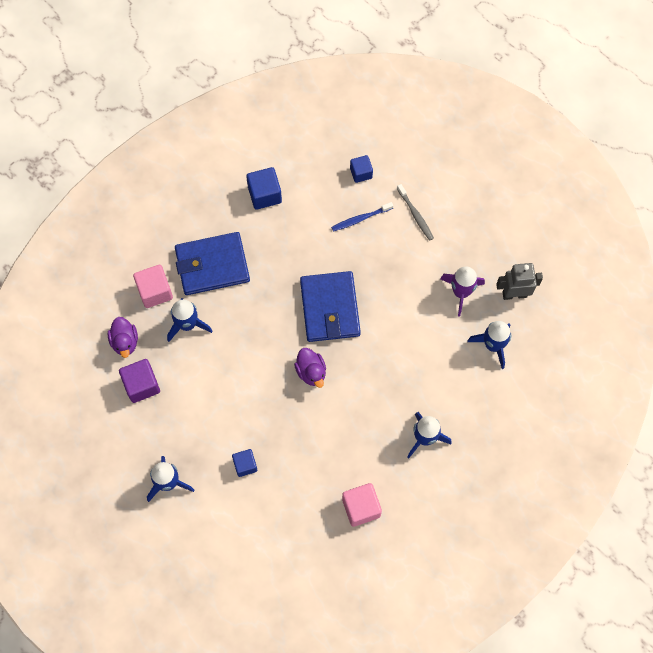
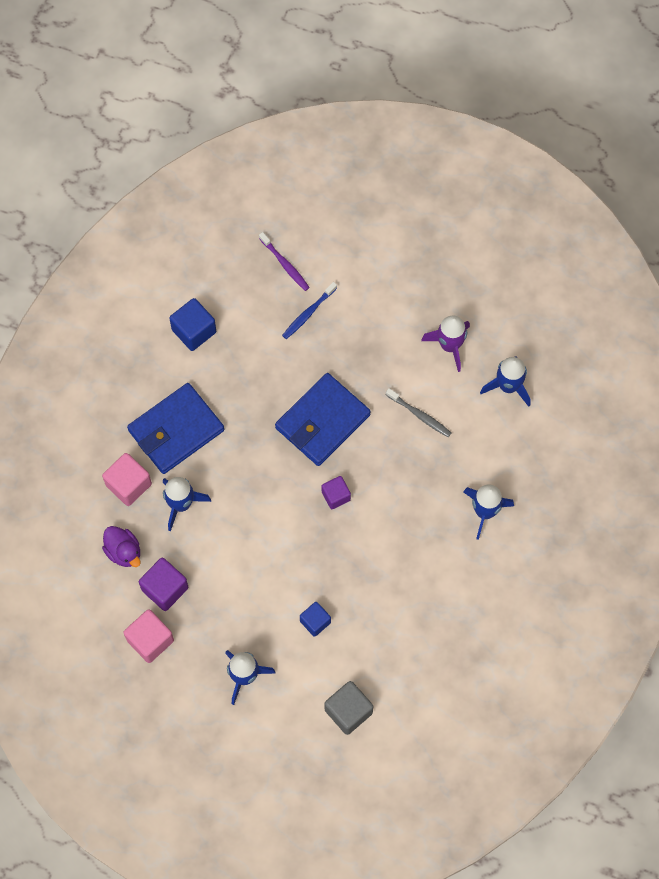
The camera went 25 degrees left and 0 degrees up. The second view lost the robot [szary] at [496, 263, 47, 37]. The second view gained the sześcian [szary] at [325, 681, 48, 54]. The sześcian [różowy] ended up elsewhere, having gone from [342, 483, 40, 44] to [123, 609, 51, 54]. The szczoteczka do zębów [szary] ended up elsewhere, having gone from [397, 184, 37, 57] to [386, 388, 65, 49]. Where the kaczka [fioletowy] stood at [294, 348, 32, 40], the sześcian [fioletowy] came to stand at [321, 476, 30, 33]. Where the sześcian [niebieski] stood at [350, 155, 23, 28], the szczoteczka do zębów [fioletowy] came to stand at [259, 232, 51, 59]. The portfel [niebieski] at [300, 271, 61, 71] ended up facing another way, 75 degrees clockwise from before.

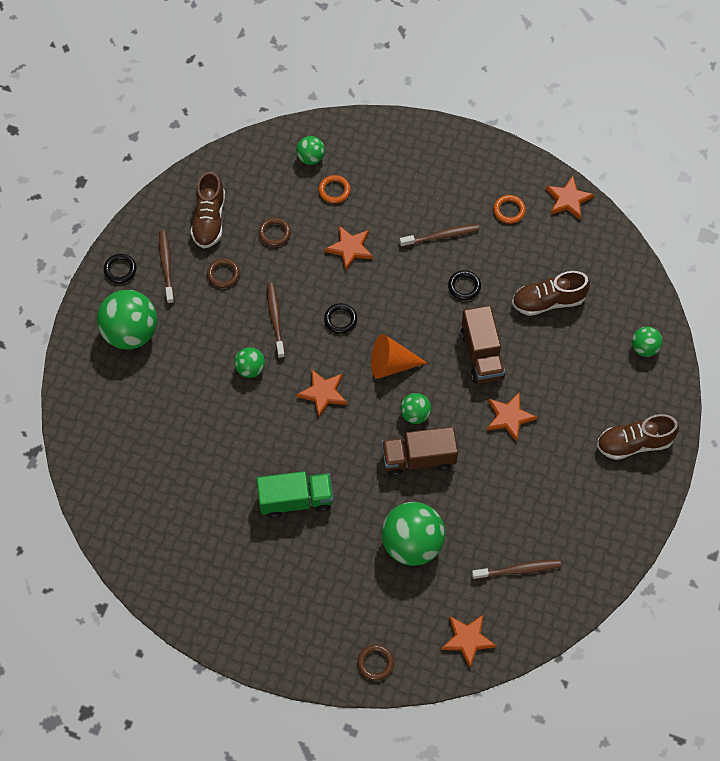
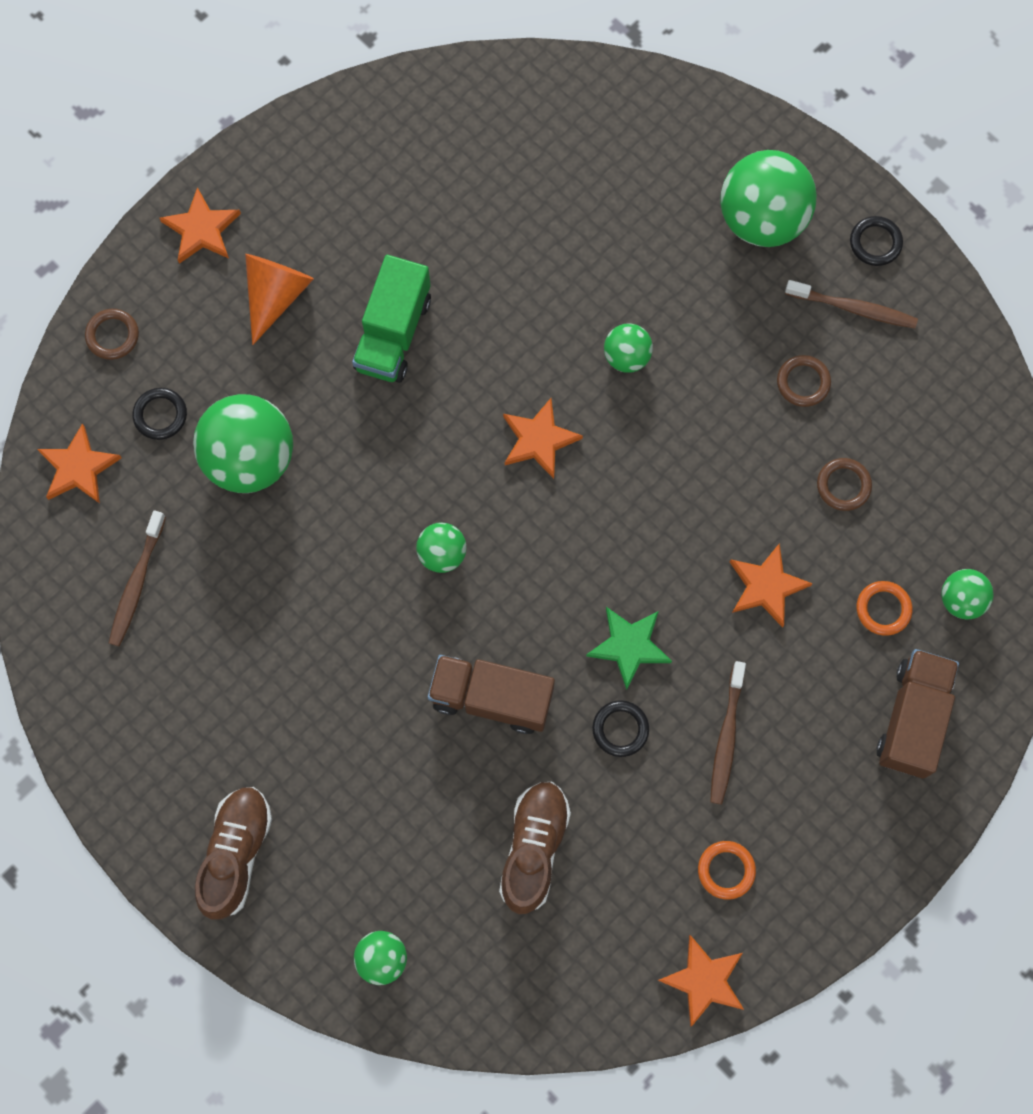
The camera went 115 degrees right and 10 degrees up. The second view lost the but [brązowy] at [190, 171, 35, 78]. The second view lost the szczoteczka do zębów [brązowy] at [267, 283, 18, 75]. The second view gained the gwiazda [zielony] at [586, 607, 86, 83]. The pierścień [czarny] ended up elsewhere, having gone from [324, 303, 33, 31] to [132, 388, 55, 52]. The stożek [pomarańczowy] ended up elsewhere, having gone from [371, 334, 56, 45] to [245, 254, 69, 91]. The ciężarówka [brązowy] ended up elsewhere, having gone from [382, 427, 76, 50] to [877, 649, 82, 130]. The gwiazda [pomarańczowy] ended up elsewhere, having gone from [487, 392, 50, 50] to [160, 187, 81, 77].

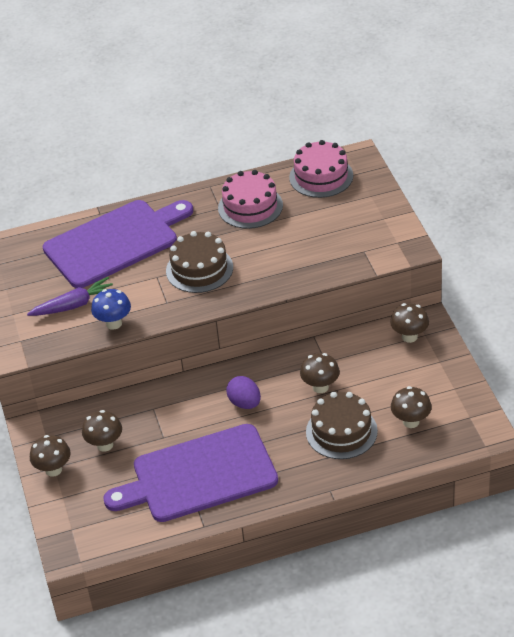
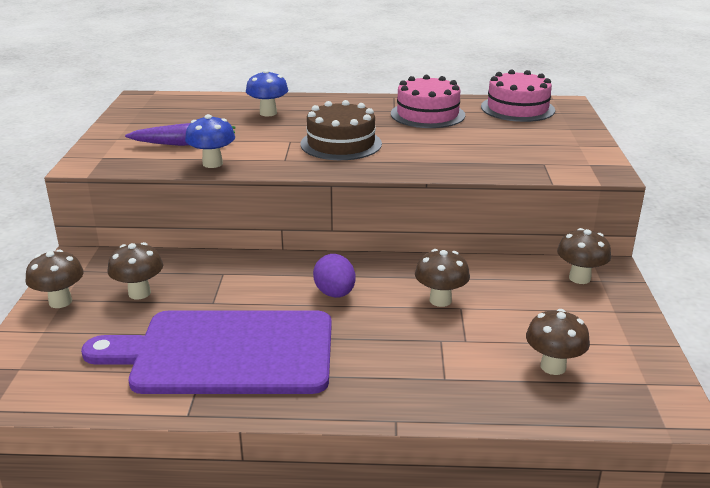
The camera went 15 degrees right and 15 degrees down. The second view lost the tort [brązowy] at [306, 392, 72, 67]. Where the deska do krojenia [fioletowy] stood at [43, 200, 150, 88], the grzyb [niebieski] came to stand at [246, 70, 42, 46].

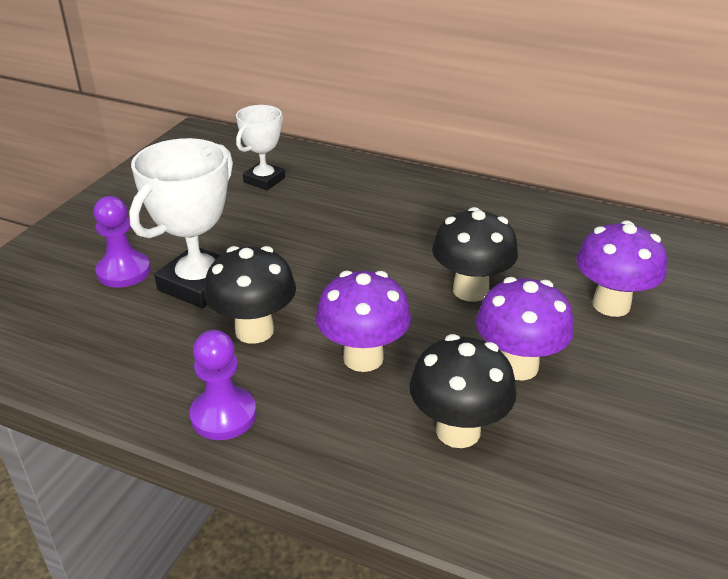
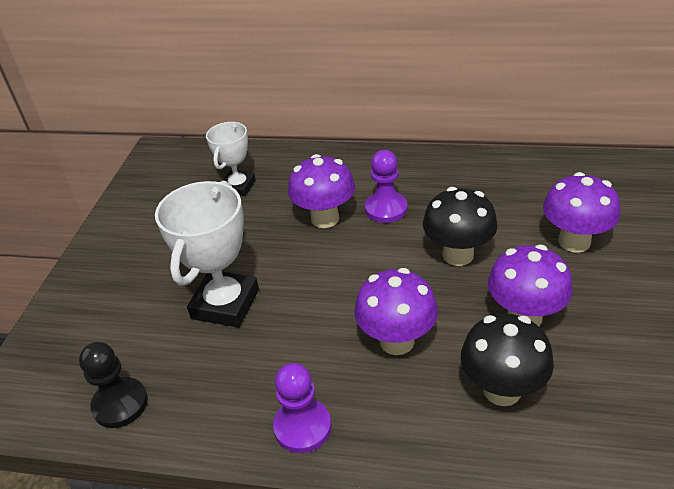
The camera went 10 degrees left and 5 degrees up. The second view lost the grzyb [czarny] at [204, 246, 92, 98]. The second view gained the pionek [czarny] at [79, 342, 69, 86]. The second view gained the grzyb [fioletowy] at [288, 154, 67, 74]. The pionek [fioletowy] ended up elsewhere, having gone from [93, 196, 58, 92] to [365, 150, 42, 73].

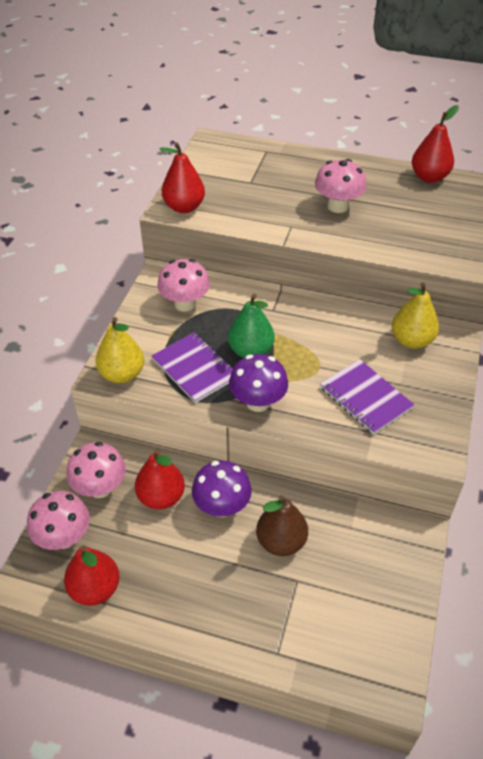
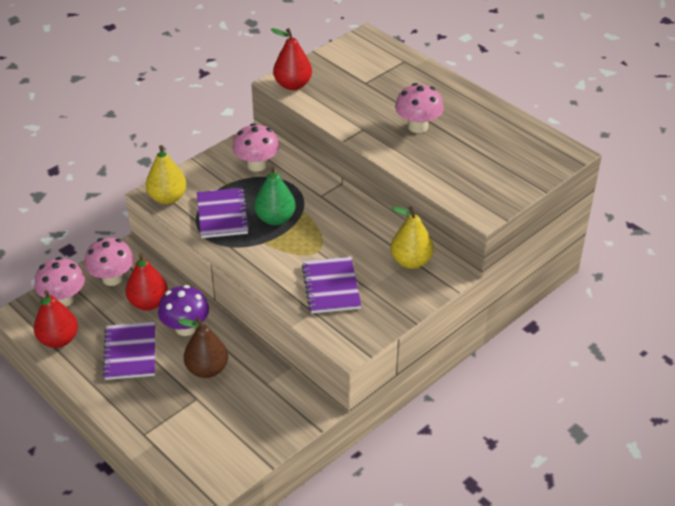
The camera went 30 degrees right and 5 degrees down. The second view lost the grzyb [fioletowy] at [229, 354, 59, 58]. The second view lost the gruszka [czerwony] at [412, 105, 47, 78]. The second view gained the zeszyt [fioletowy] at [103, 322, 52, 58].

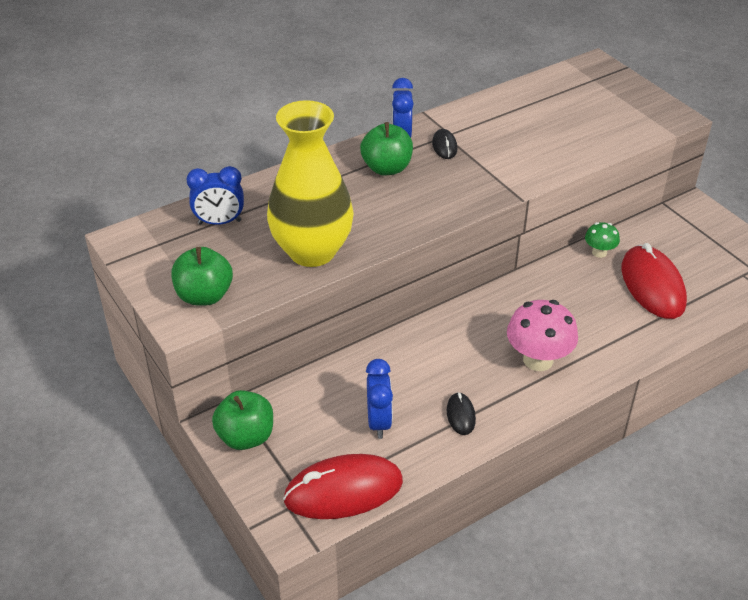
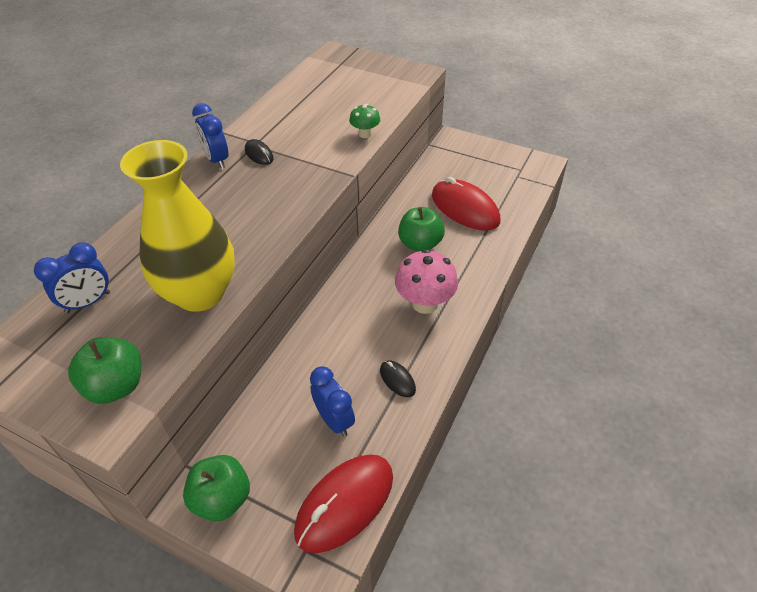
The camera went 30 degrees left and 5 degrees up. The jabłko [zielony] ended up elsewhere, having gone from [360, 122, 53, 54] to [398, 207, 47, 45]. The grzyb [zielony] ended up elsewhere, having gone from [585, 222, 35, 36] to [349, 104, 31, 34].

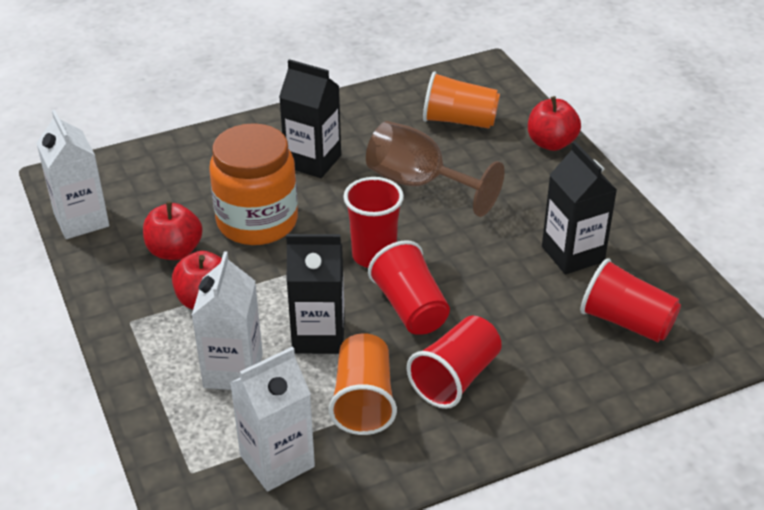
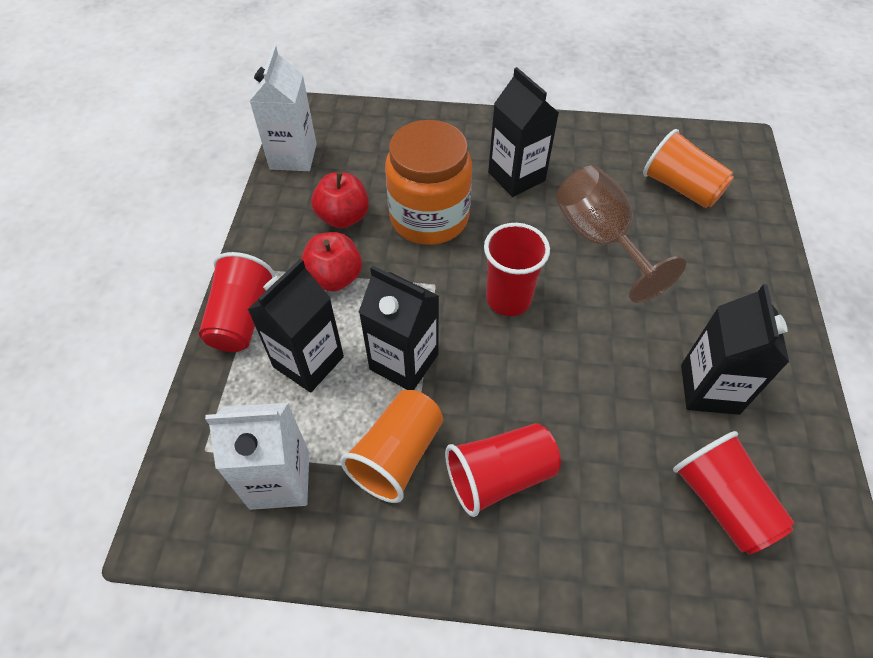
The camera went 30 degrees right and 15 degrees up. The second view lost the jabłko [czerwony] at [528, 96, 53, 55]. The szklanka [czerwony] ended up elsewhere, having gone from [368, 240, 82, 95] to [199, 252, 76, 100]. What was the karton mleka [biały] at [191, 251, 72, 139] turned into the karton mleka [czarny] at [248, 259, 96, 134].

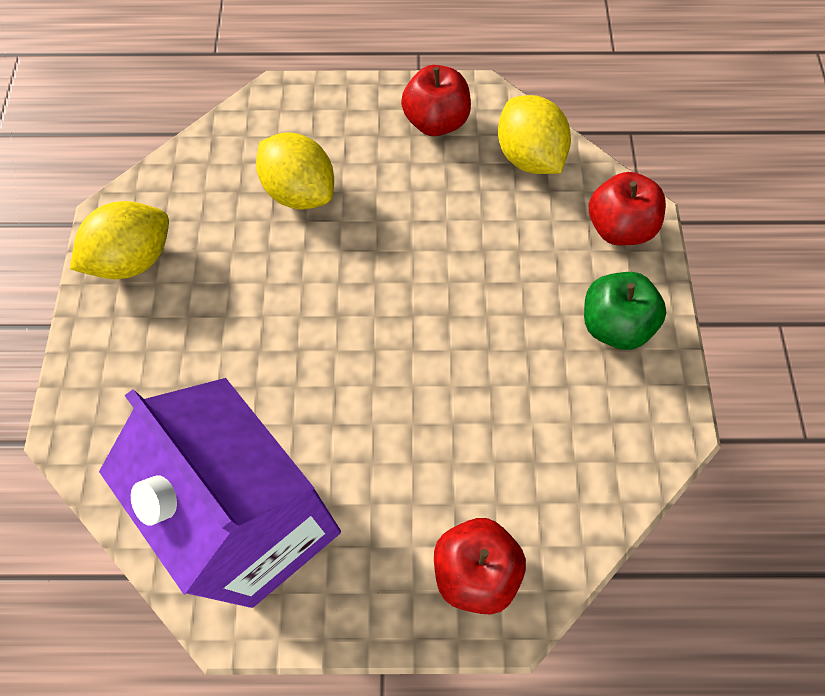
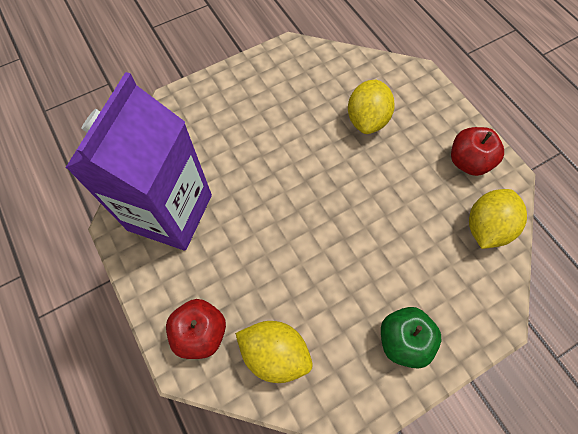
The camera went 60 degrees right and 0 degrees up. The second view lost the jabłko [czerwony] at [589, 172, 77, 73]. The cytryna [żółty] ended up elsewhere, having gone from [70, 201, 99, 78] to [235, 321, 78, 62].

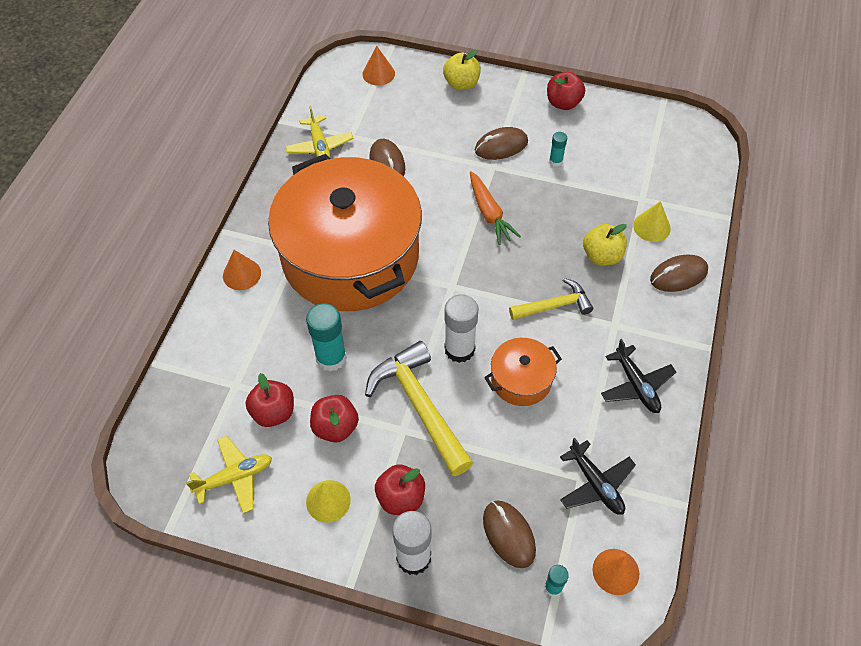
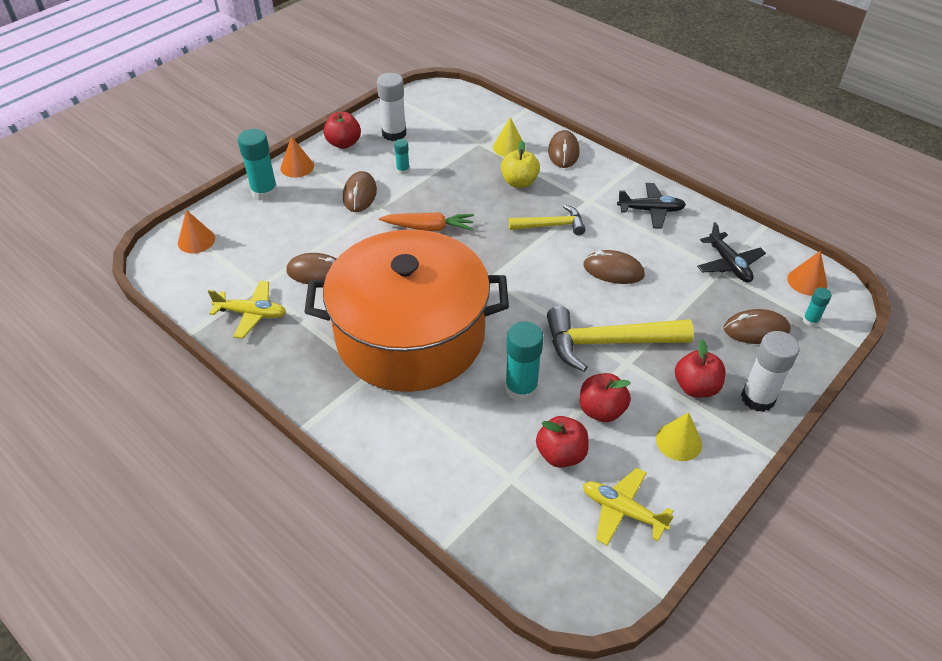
The camera went 65 degrees left and 10 degrees down. The stożek [pomarańczowy] ended up elsewhere, having gone from [223, 250, 38, 40] to [280, 136, 34, 42]. The klej w sztyfcie [biały] ended up elsewhere, having gone from [444, 294, 35, 69] to [377, 73, 29, 68]. Where the jabłko [żółty] stood at [443, 50, 38, 40], the klej w sztyfcie [turkusowy] came to stand at [238, 129, 40, 72]. Where the garnek [pomarańczowy] stood at [484, 338, 78, 68], the myszka [brązowy] came to stand at [583, 250, 62, 34]. The samolot [żółty] at [186, 436, 86, 77] ended up facing another way, 60 degrees counterclockwise from before. The młotek [żółty] at [509, 278, 84, 42] ended up facing another way, 75 degrees clockwise from before. The samolot [czarny] at [560, 438, 76, 77] ended up facing another way, 75 degrees clockwise from before.

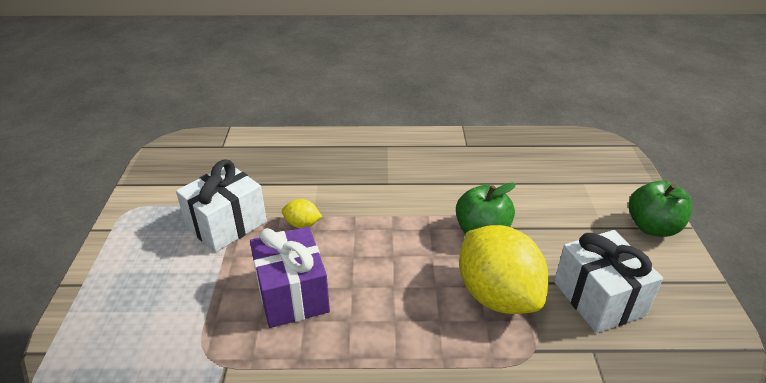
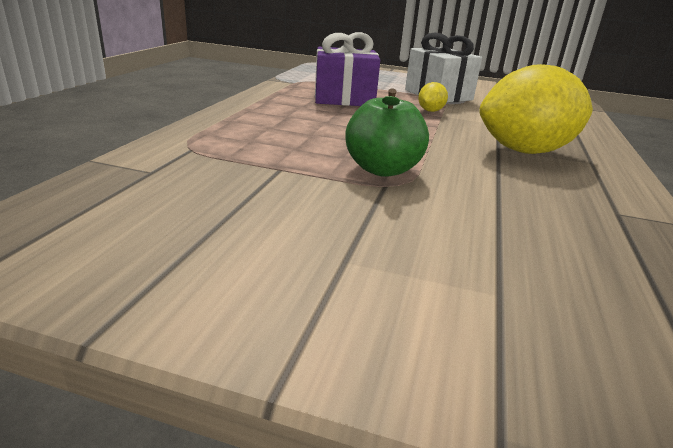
The camera went 105 degrees right and 10 degrees down. The second view lost the prezent [biały] at [554, 230, 109, 103]. The second view lost the jabłko [zielony] at [629, 180, 63, 57]. The cytryna [żółty] ended up elsewhere, having gone from [459, 225, 90, 89] to [479, 64, 114, 90].

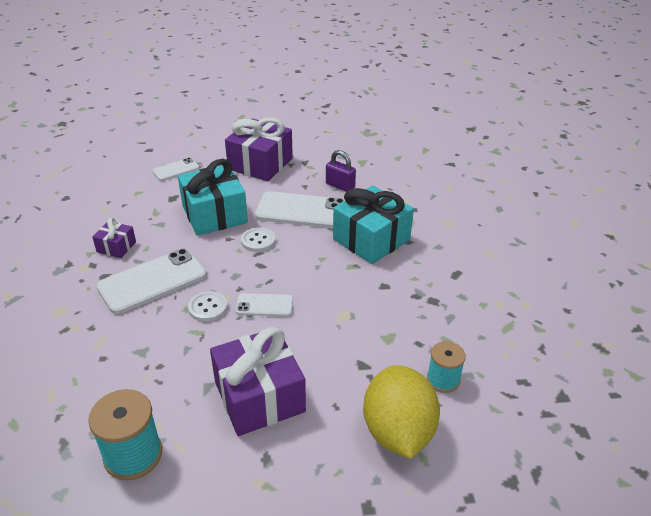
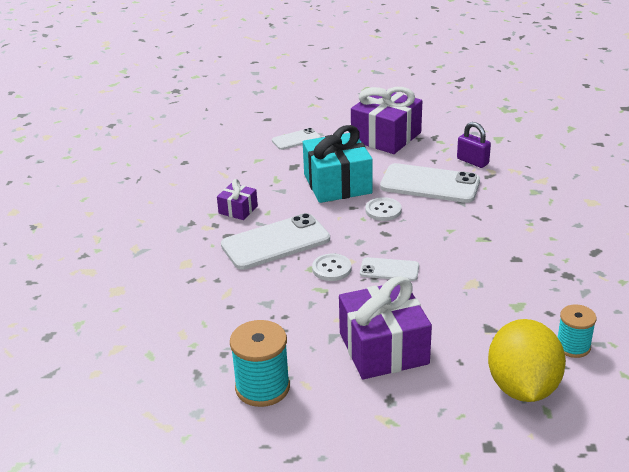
The camera went 10 degrees right and 5 degrees down. The second view lost the prezent [turkusowy] at [333, 186, 81, 78].

